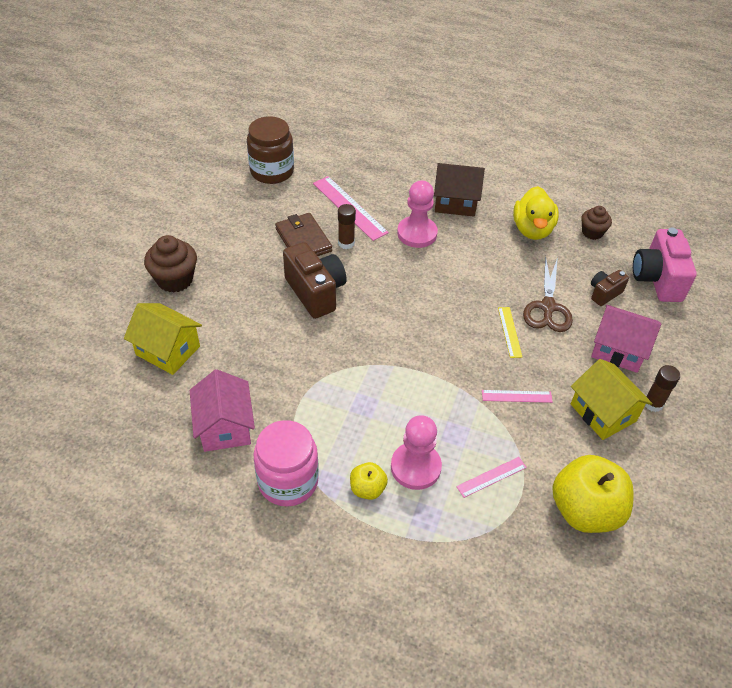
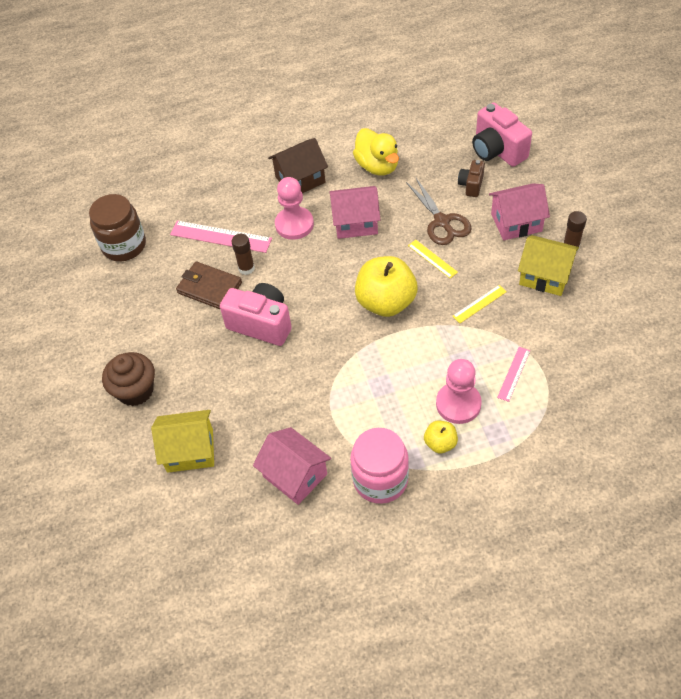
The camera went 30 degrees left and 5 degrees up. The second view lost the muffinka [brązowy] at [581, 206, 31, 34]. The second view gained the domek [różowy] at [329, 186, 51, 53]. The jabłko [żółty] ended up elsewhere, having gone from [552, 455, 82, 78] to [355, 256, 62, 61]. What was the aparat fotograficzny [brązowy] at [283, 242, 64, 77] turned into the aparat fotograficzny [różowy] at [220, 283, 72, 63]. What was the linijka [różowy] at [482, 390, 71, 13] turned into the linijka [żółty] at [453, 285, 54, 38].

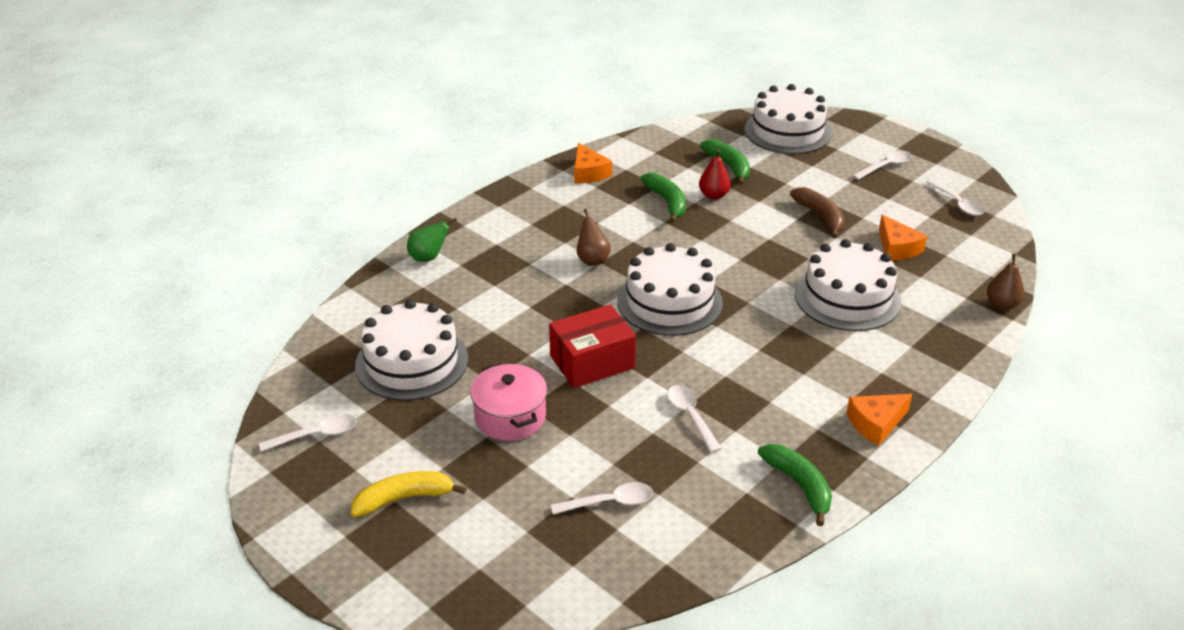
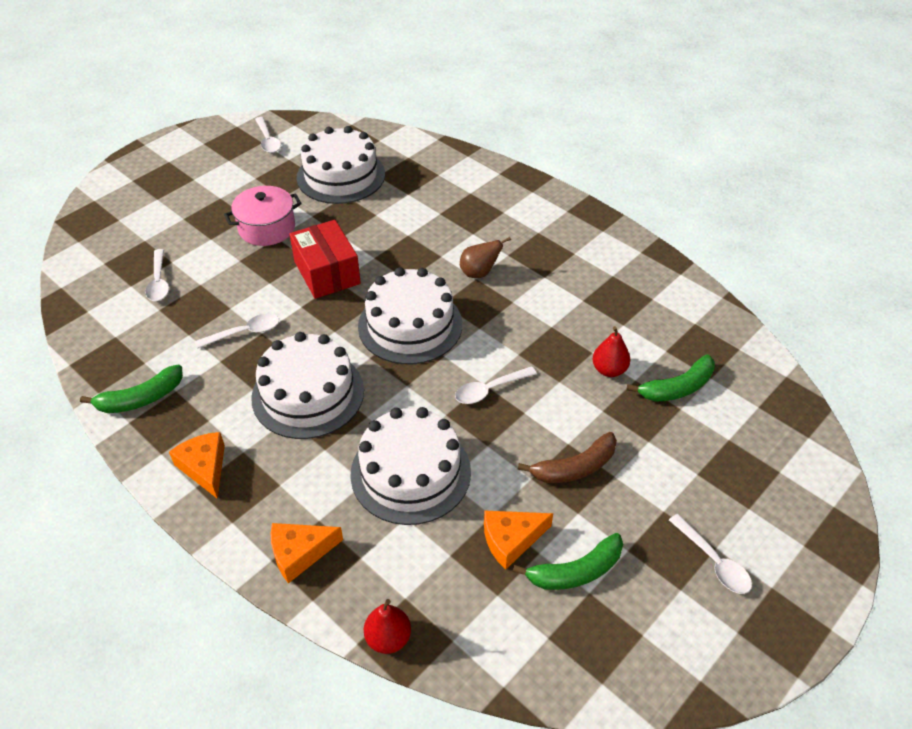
The camera went 90 degrees right and 10 degrees up. The second view lost the banan [żółty] at [351, 471, 116, 46]. The second view lost the gruszka [zielony] at [407, 218, 50, 44]. The ser [pomarańczowy] ended up elsewhere, having gone from [574, 143, 38, 40] to [271, 523, 72, 60]. The banan [zielony] ended up elsewhere, having gone from [641, 173, 45, 50] to [513, 533, 110, 57]. The tort [biały] ended up elsewhere, having gone from [744, 84, 88, 70] to [251, 332, 113, 107]. The łyżka [biały] ended up elsewhere, having gone from [926, 179, 58, 37] to [455, 366, 82, 38]. What was the gruszka [brązowy] at [987, 254, 38, 56] turned into the gruszka [czerwony] at [364, 599, 47, 55].

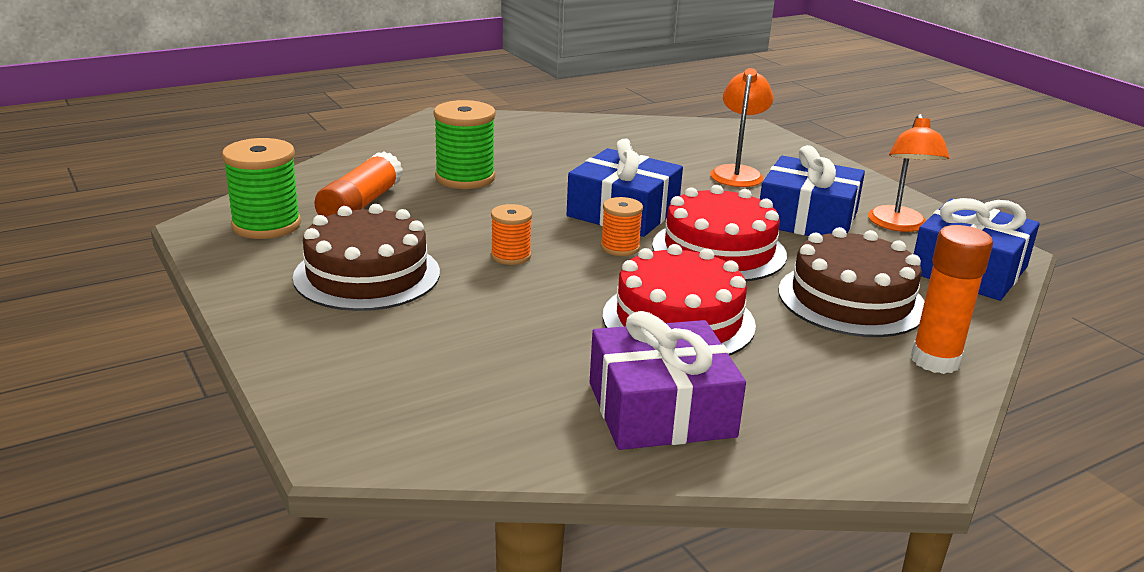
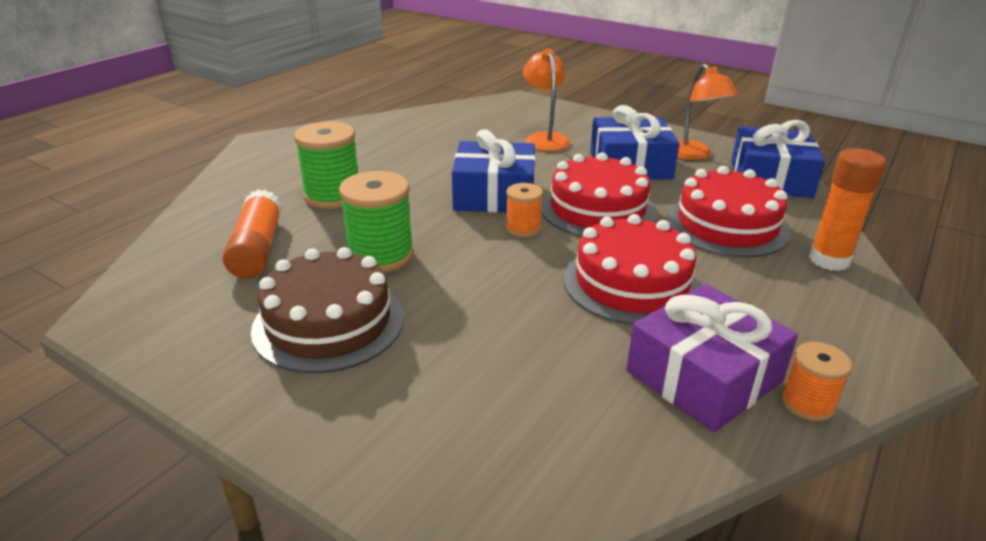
The camera went 25 degrees left and 5 degrees up. The szpulka [zielony] ended up elsewhere, having gone from [222, 138, 79, 101] to [339, 171, 75, 102]. The szpulka [pomarańczowy] ended up elsewhere, having gone from [491, 204, 41, 61] to [782, 342, 70, 80]. What was the tort [brązowy] at [778, 227, 147, 110] turned into the tort [czerwony] at [666, 166, 125, 92].

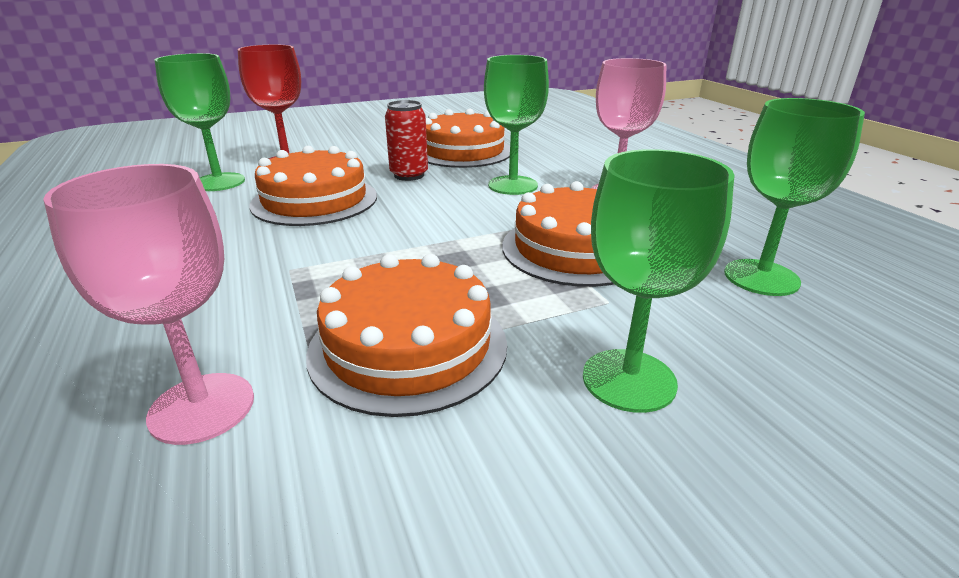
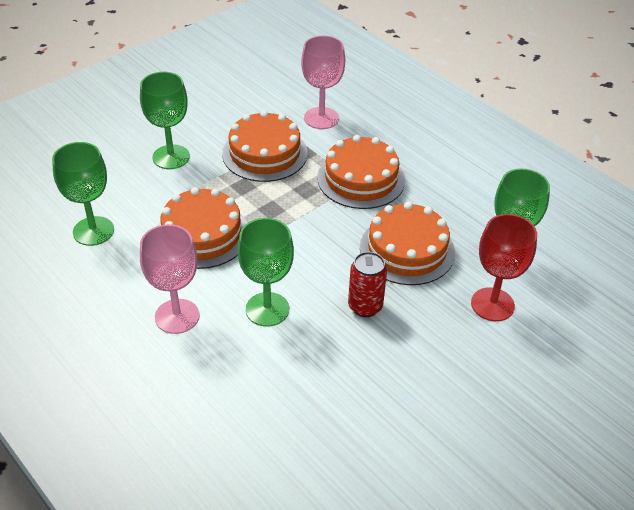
The camera went 160 degrees right and 15 degrees up. The tort [pomarańczowy] ended up elsewhere, having gone from [426, 109, 84, 59] to [317, 135, 88, 74].

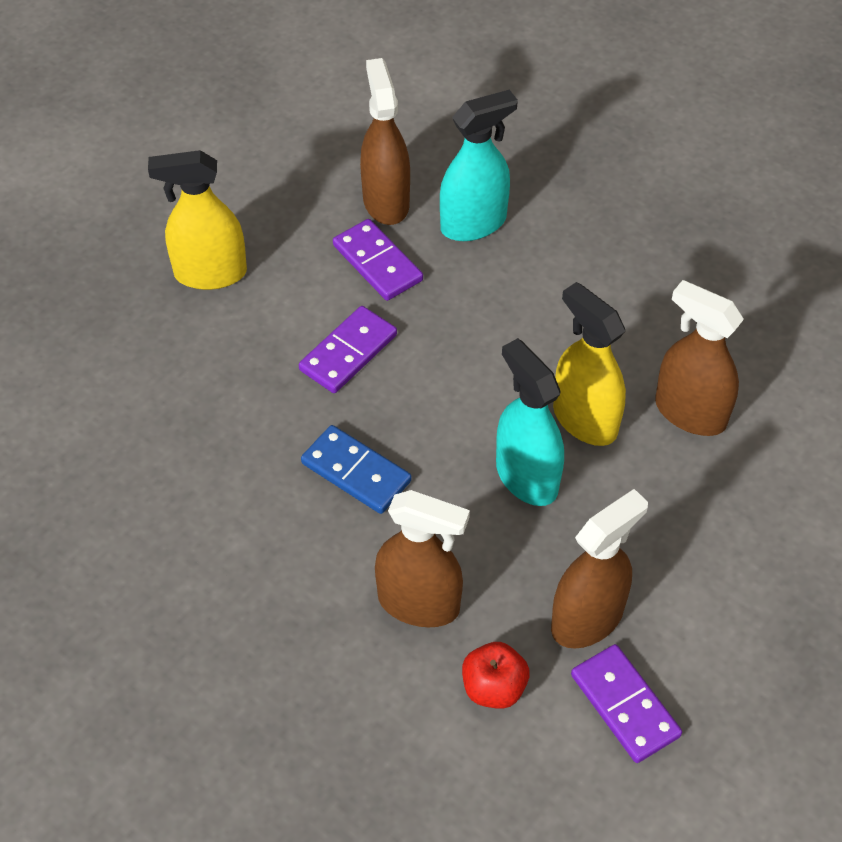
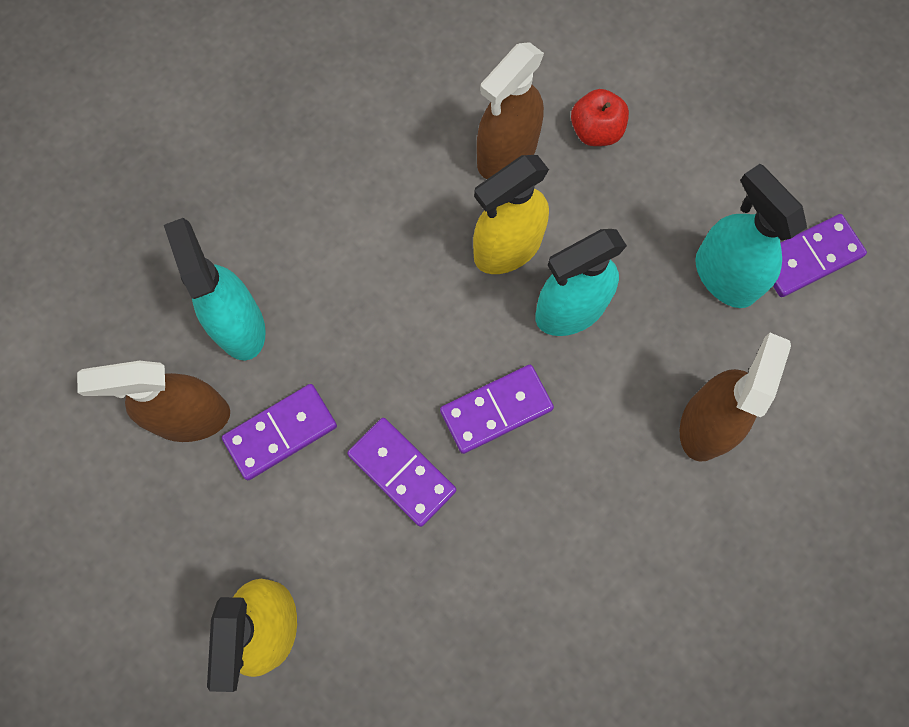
The camera went 85 degrees left and 20 degrees up. The second view lost the kostka domina [niebieski] at [301, 425, 111, 89]. The second view gained the kostka domina [fioletowy] at [440, 365, 114, 89]. The jabłko [czerwony] ended up elsewhere, having gone from [462, 642, 67, 67] to [571, 89, 58, 57]. What was the spryskiwacz [brązowy] at [551, 489, 97, 159] turned into the spryskiwacz [turkusowy] at [695, 164, 112, 144].

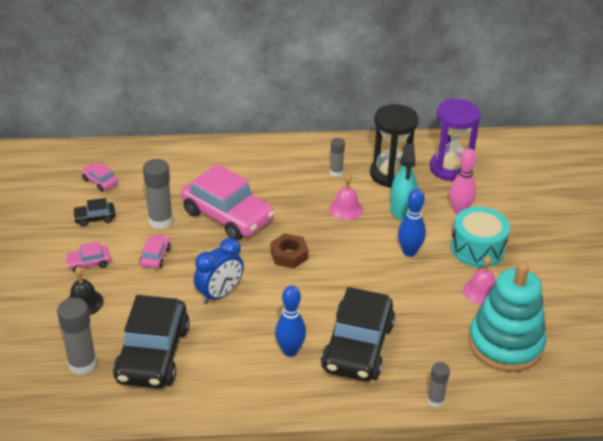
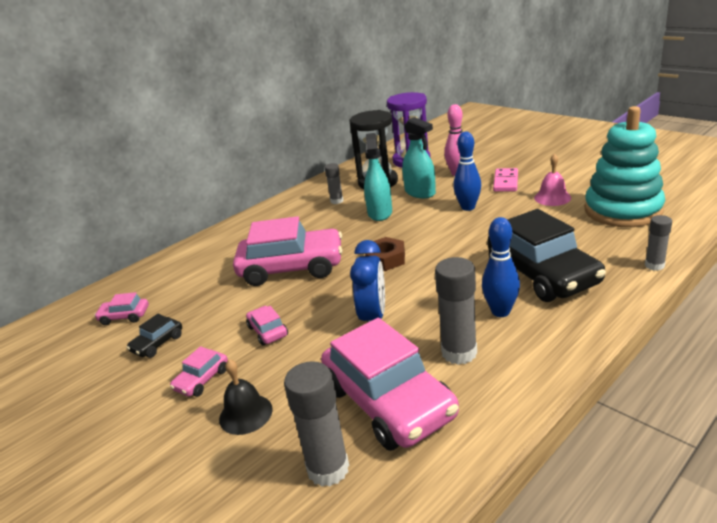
The camera went 35 degrees left and 10 degrees down. The klej w sztyfcie [szary] ended up elsewhere, having gone from [143, 159, 30, 70] to [435, 257, 42, 108]. Where the dzwonek [różowy] stood at [329, 173, 34, 47], the spryskiwacz [turkusowy] came to stand at [364, 133, 28, 88]. Where the bęben [turkusowy] stood at [451, 207, 59, 60], the kostka domina [różowy] came to stand at [493, 168, 25, 24]. What was the samochód [czarny] at [113, 295, 77, 94] turned into the samochód [różowy] at [321, 318, 138, 133].

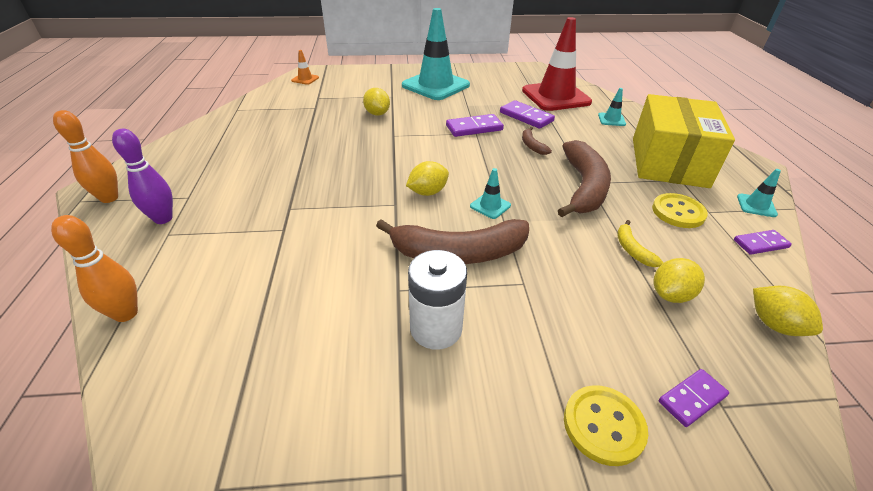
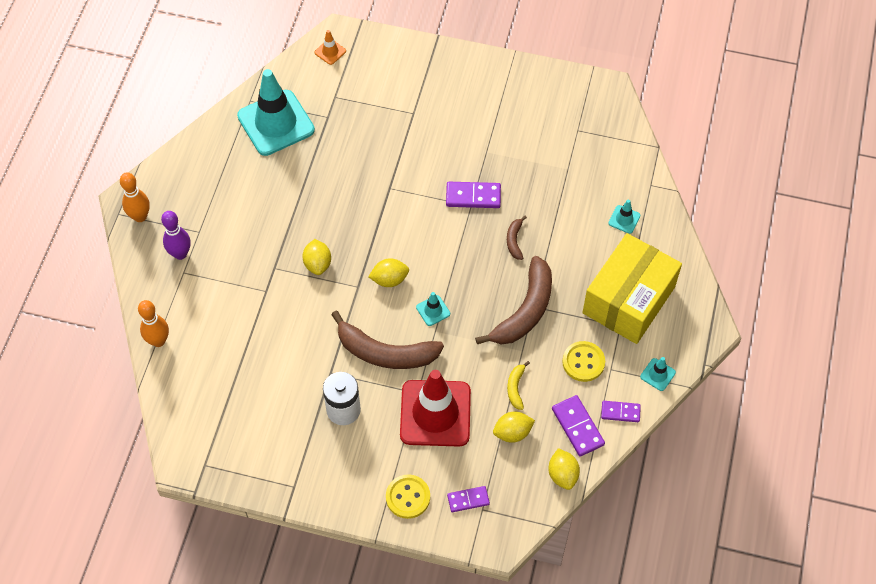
The camera went 20 degrees right and 20 degrees up. The cytryna [żółty] ended up elsewhere, having gone from [363, 88, 27, 28] to [302, 239, 29, 36]. The pachołek [turkusowy] ended up elsewhere, having gone from [402, 8, 68, 92] to [237, 69, 78, 87]. The kostka domina [fioletowy] ended up elsewhere, having gone from [500, 100, 55, 29] to [552, 395, 53, 62]. The pachołek [czerwony] ended up elsewhere, having gone from [522, 17, 70, 94] to [400, 370, 71, 77].

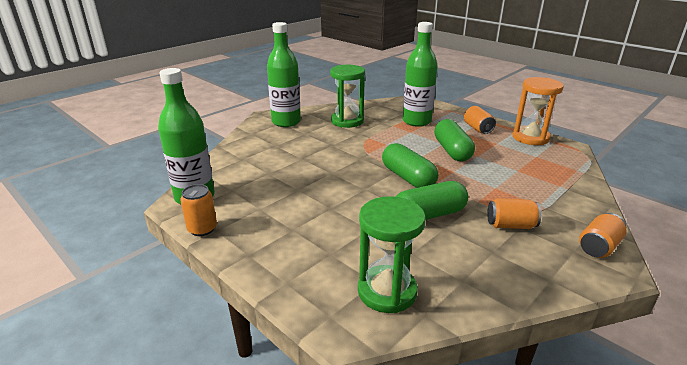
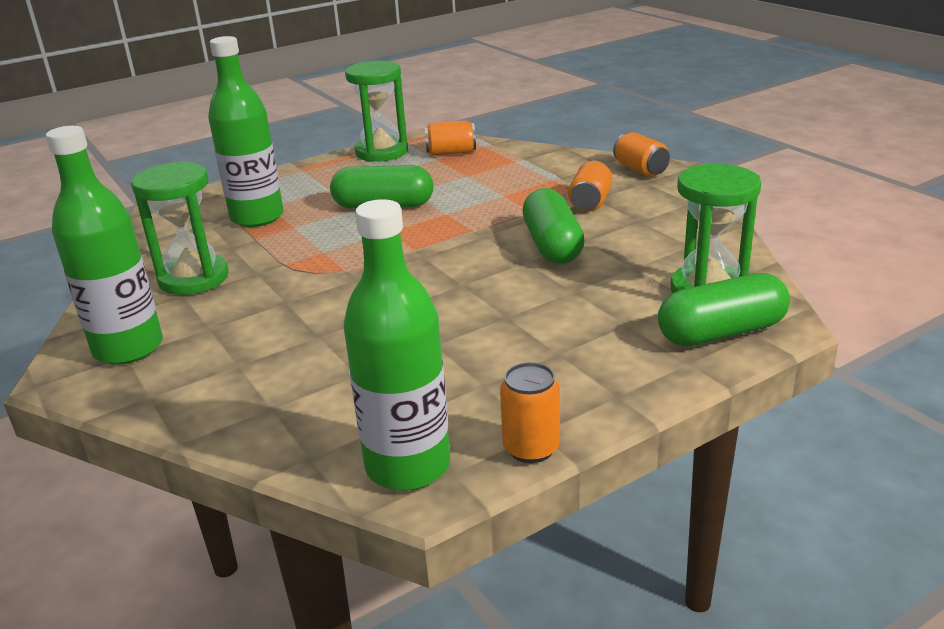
The camera went 75 degrees left and 0 degrees up. The kapsułka [zielony] ended up elsewhere, having gone from [382, 143, 56, 45] to [658, 273, 132, 73]. The puszka [pomarańczowy] ended up elsewhere, having gone from [464, 106, 32, 28] to [425, 120, 51, 36]. What was the klepsydra [pomarańczowy] at [513, 77, 51, 68] turned into the klepsydra [zielony] at [345, 61, 63, 101].

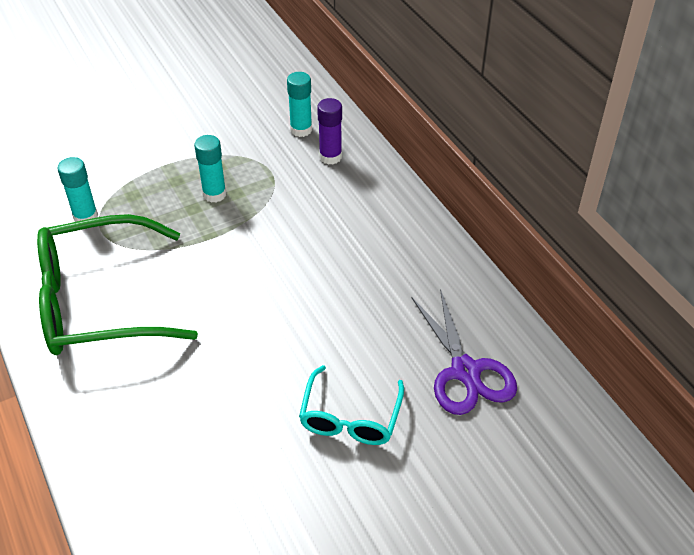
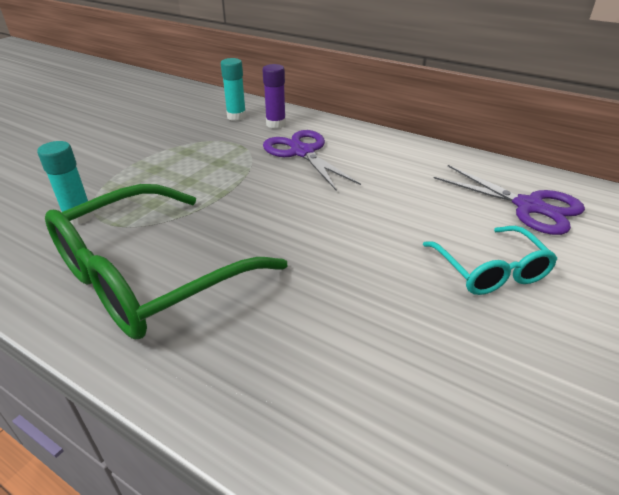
The camera went 30 degrees left and 10 degrees down. The second view lost the klej w sztyfcie [turkusowy] at [194, 135, 32, 68]. The second view gained the nożyczki [fioletowy] at [263, 130, 98, 61].

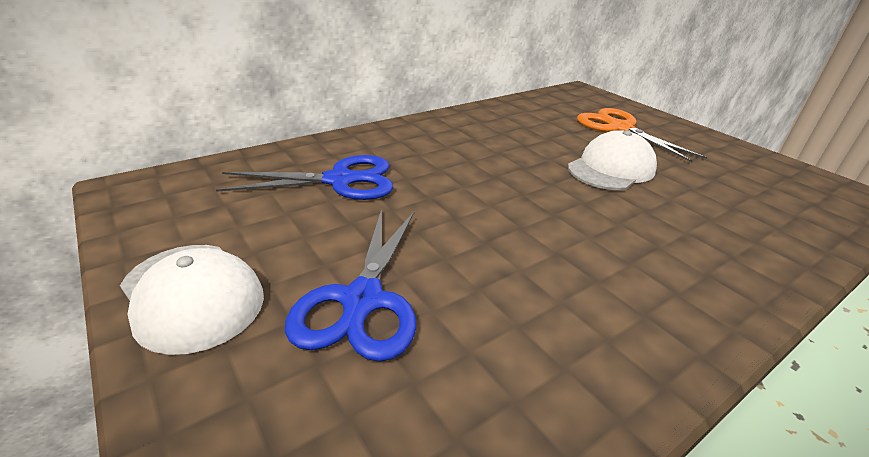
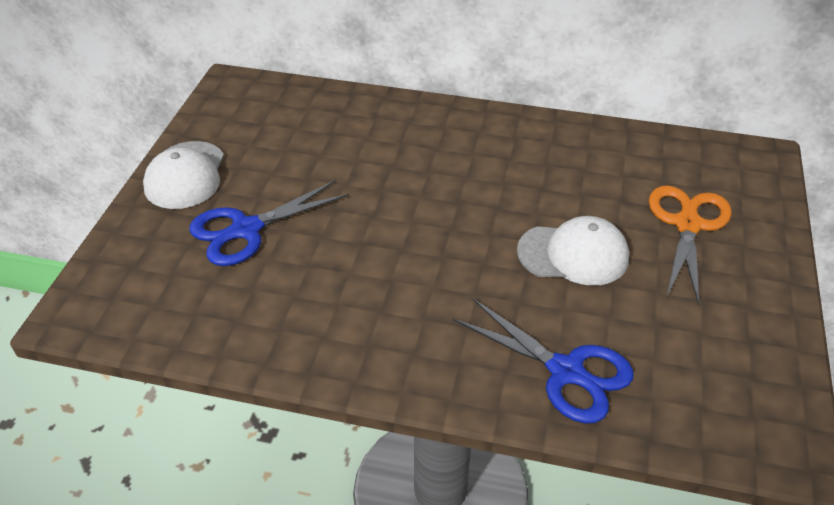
The camera went 50 degrees right and 10 degrees up. The nożyczki [niebieski] ended up elsewhere, having gone from [216, 155, 178, 45] to [452, 298, 182, 126].

